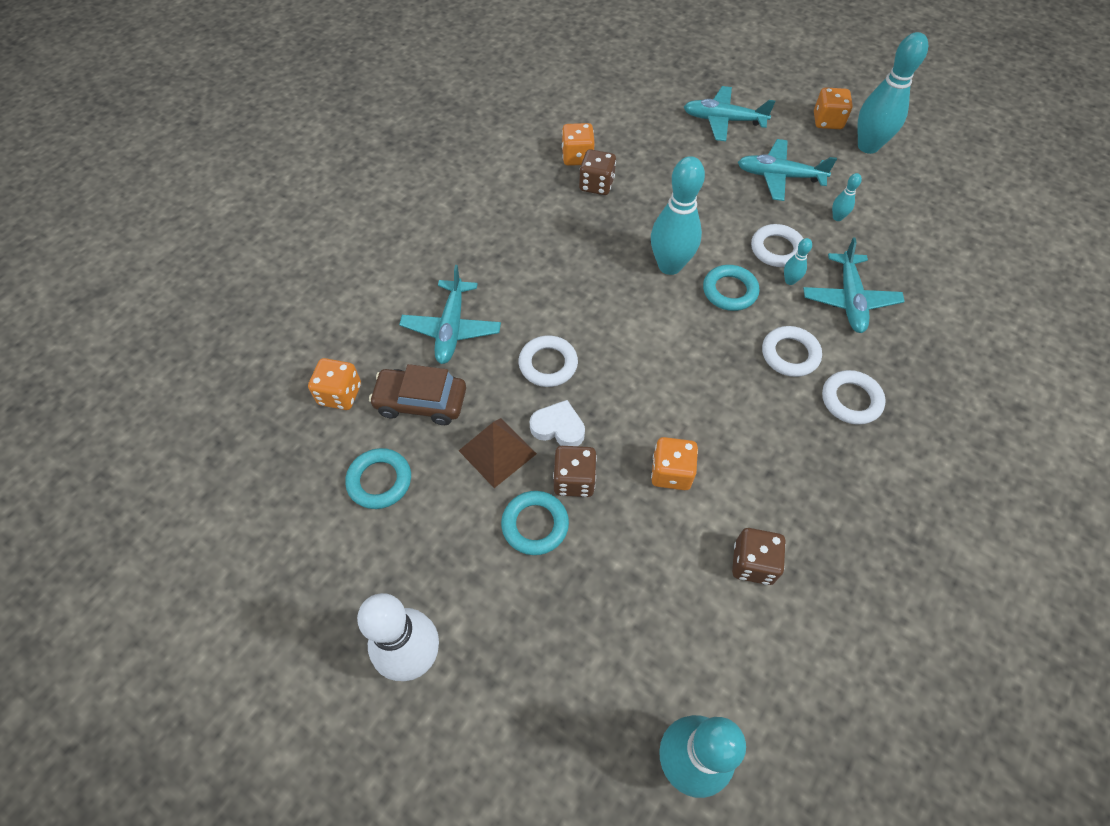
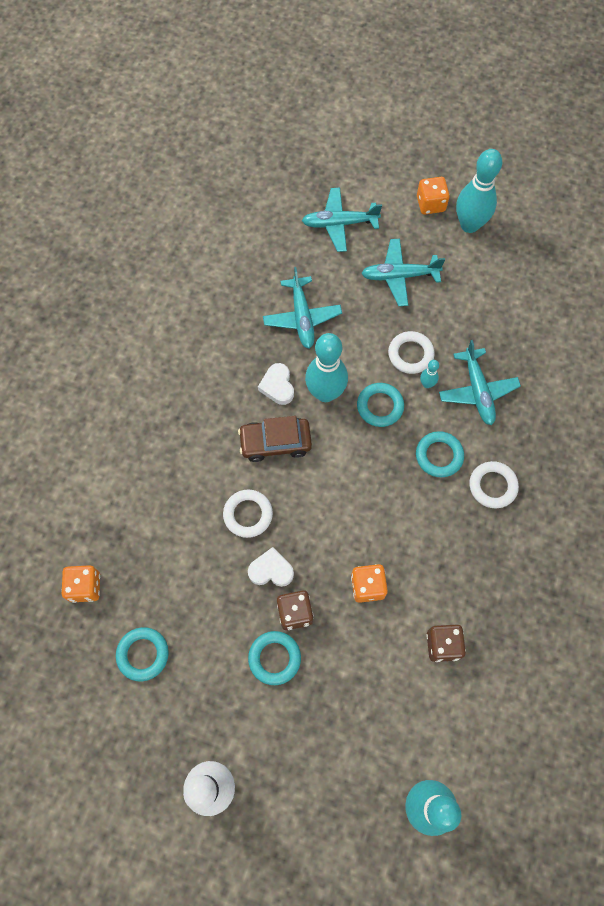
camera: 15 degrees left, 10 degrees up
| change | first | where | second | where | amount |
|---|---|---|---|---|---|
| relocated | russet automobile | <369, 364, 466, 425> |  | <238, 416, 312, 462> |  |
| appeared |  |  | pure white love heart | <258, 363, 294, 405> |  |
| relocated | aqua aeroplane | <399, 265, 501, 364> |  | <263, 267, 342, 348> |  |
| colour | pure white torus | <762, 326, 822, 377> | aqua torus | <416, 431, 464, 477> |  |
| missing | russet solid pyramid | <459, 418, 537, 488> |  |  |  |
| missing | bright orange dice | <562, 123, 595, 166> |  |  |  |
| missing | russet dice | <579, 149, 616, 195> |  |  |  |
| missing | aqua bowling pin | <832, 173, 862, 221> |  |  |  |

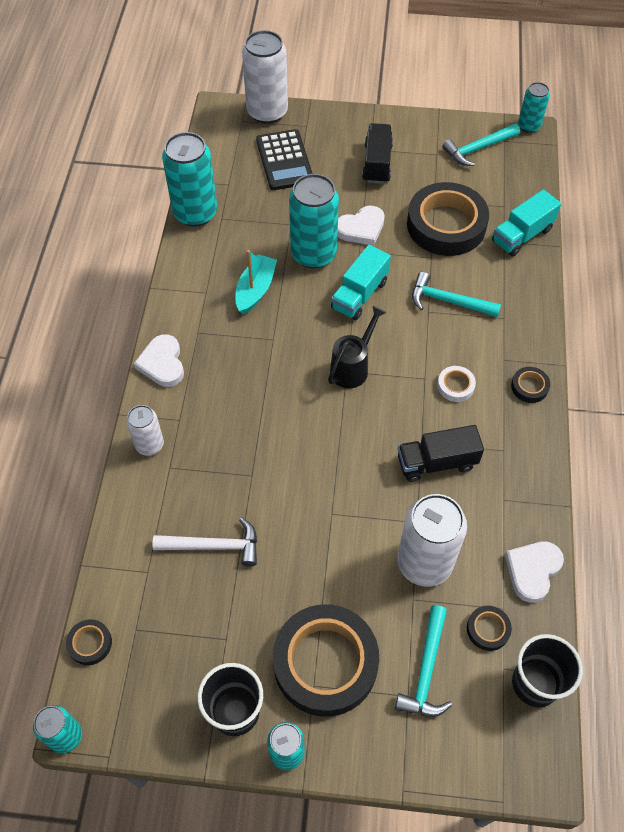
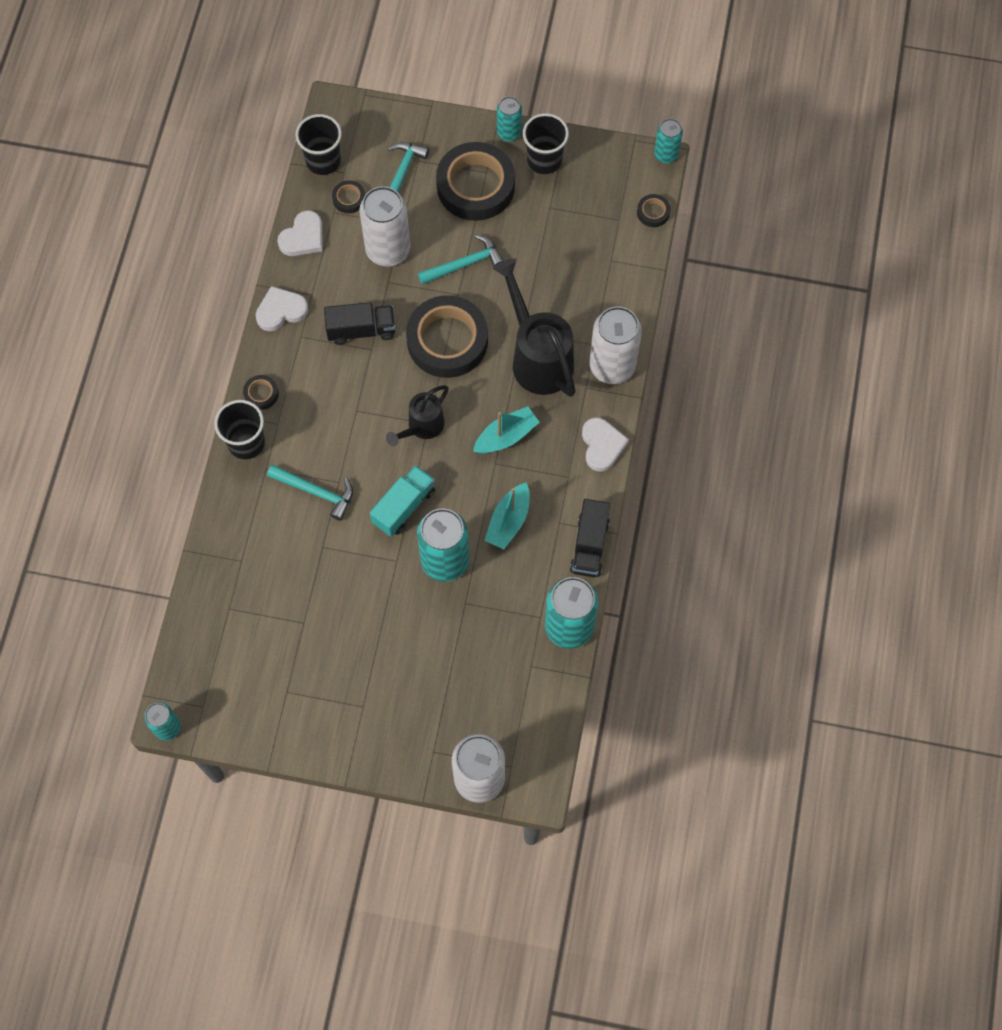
camera: 175 degrees left, 10 degrees up
| change | first | where | second | where | amount |
|---|---|---|---|---|---|
| appeared |  |  | jet-black tumbler | <214, 400, 265, 459> |  |
| relocated | pure white love heart | <338, 206, 385, 246> |  | <256, 286, 309, 331> |  |
| relocated | jet-black sticky tape | <407, 182, 489, 256> |  | <406, 295, 488, 378> |  |
| relocated | aqua claw hammer | <442, 124, 520, 166> |  | <418, 235, 504, 285> |  |
| appeared |  |  | aqua toy boat | <473, 406, 540, 453> |  |
| appeared |  |  | jet-black watering pot | <493, 258, 576, 397> |  |
| relocated | jet-black toy truck | <362, 123, 393, 184> |  | <570, 499, 610, 577> |  |
| size | pure white soda can | <126, 405, 164, 456> |  | <589, 306, 642, 384> | x1.79 |
| missing | pure white claw hammer | <153, 518, 257, 567> |  |  |  |
| missing | jet-black calculator | <256, 129, 313, 190> |  |  |  |
| missing | pure white sticky tape | <437, 366, 476, 402> |  |  |  |
| missing | aqua toy truck | <492, 189, 561, 257> |  |  |  |

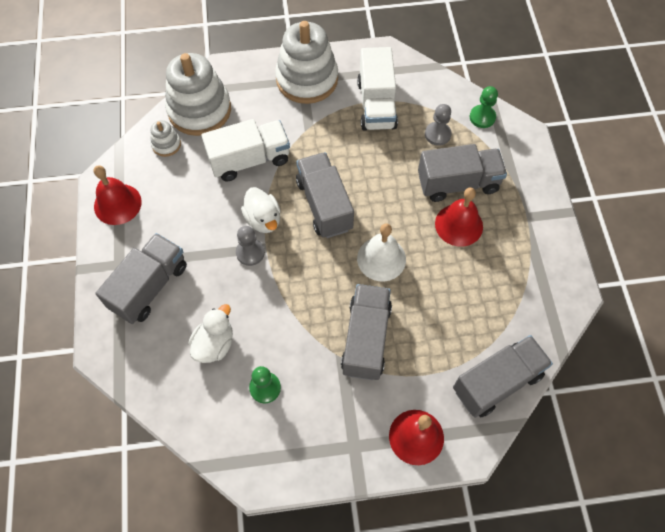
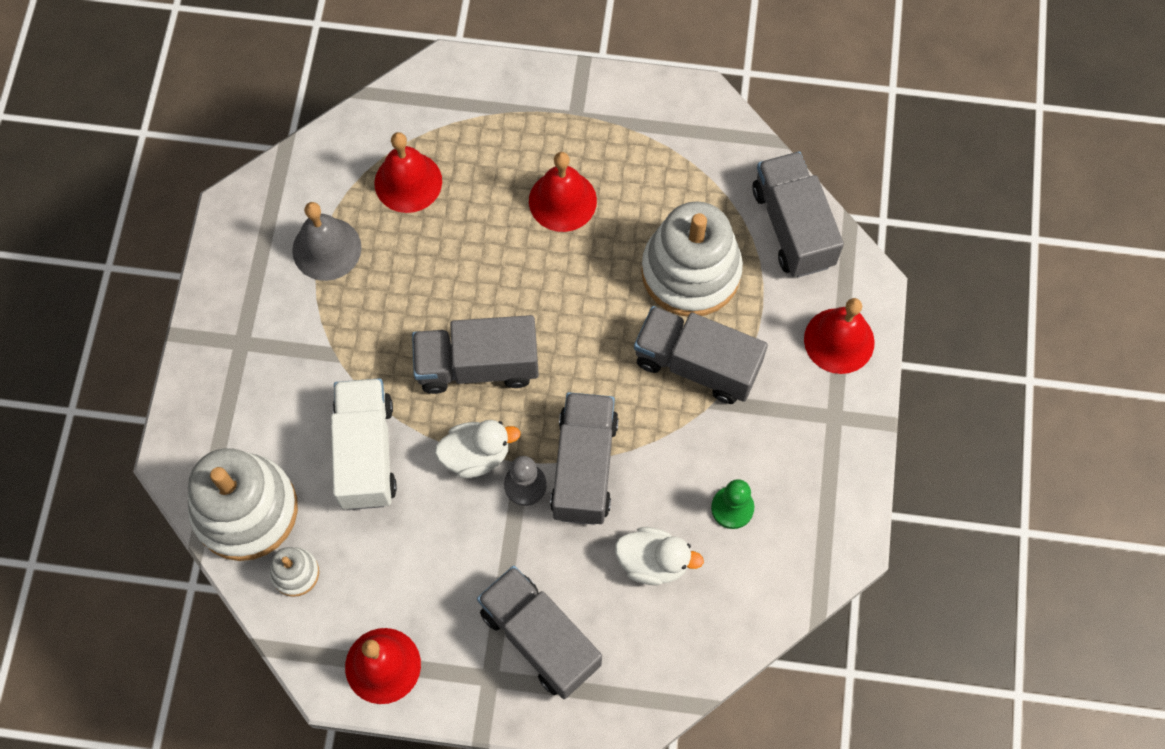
camera: 75 degrees left, 5 degrees up
| change | first | where | second | where | amount |
|---|---|---|---|---|---|
| exchanged | pure white toy truck | <357, 47, 398, 131> | gray bell | <292, 202, 361, 281> |  |
| exchanged | gray game pawn | <425, 104, 452, 146> | scarlet bell | <374, 132, 442, 213> |  |
| relocated | gray toy truck | <418, 144, 507, 202> |  | <550, 392, 619, 525> |  |
| spun | pure white duck | <189, 304, 233, 363> |  | <615, 527, 704, 585> | 150 degrees clockwise |
| relocated | pure white ring stacker | <275, 21, 338, 104> |  | <641, 201, 743, 316> |  |
| missing | pure white bell | <357, 223, 406, 281> |  |  |  |
| missing | leaf-green game pawn | <470, 86, 498, 128> |  |  |  |

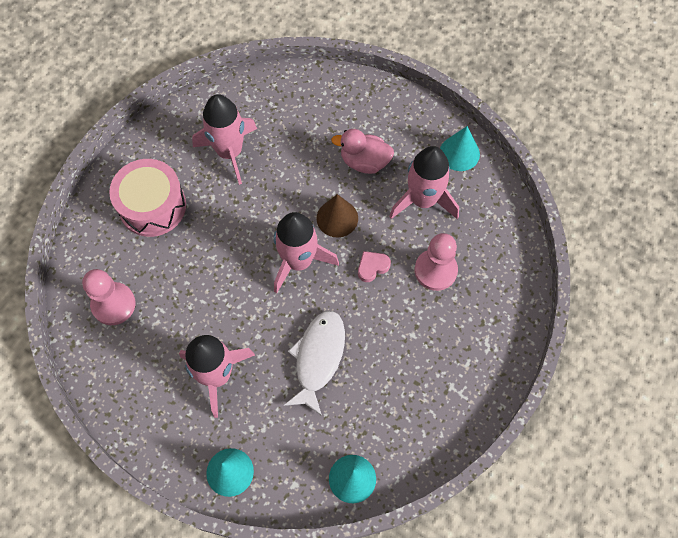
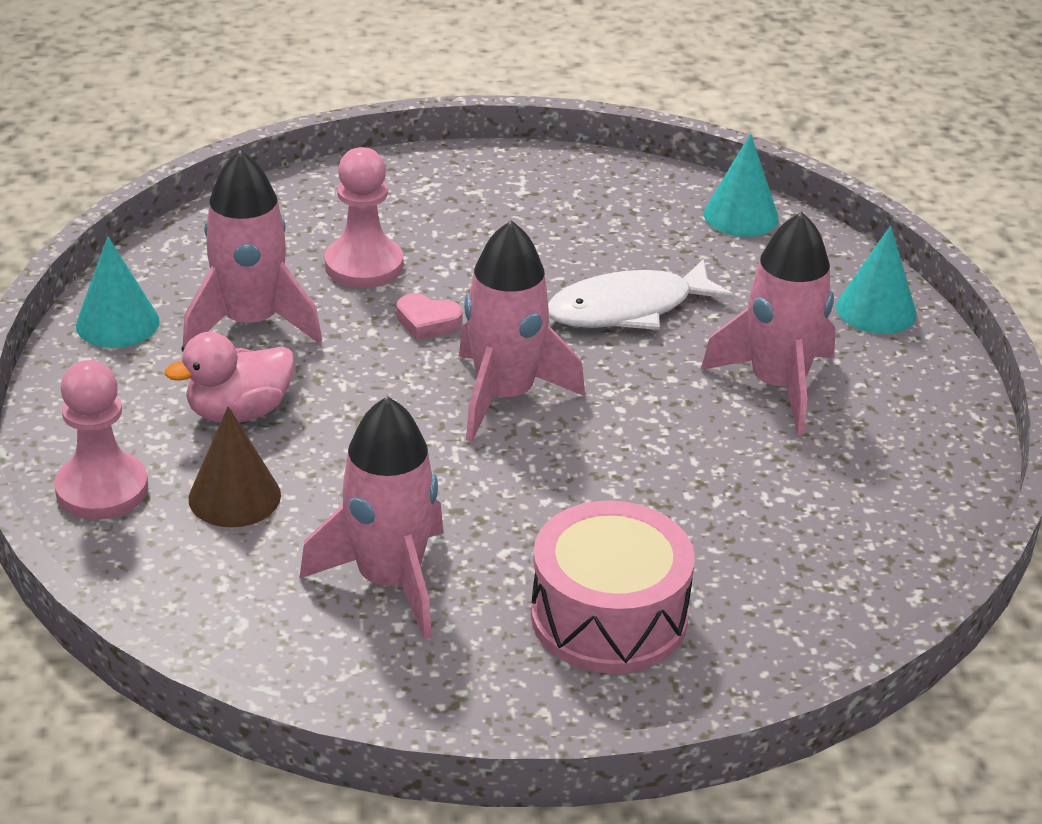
camera: 130 degrees left, 30 degrees down
| change | first | where | second | where | amount |
|---|---|---|---|---|---|
| relocated | rosy game pawn | <82, 269, 135, 325> |  | <54, 360, 148, 520> |  |
| spun | rosy duck | <331, 129, 394, 174> |  | <165, 332, 295, 423> | 90 degrees clockwise |
| relocated | russet cone | <316, 194, 358, 238> |  | <189, 406, 281, 527> |  |

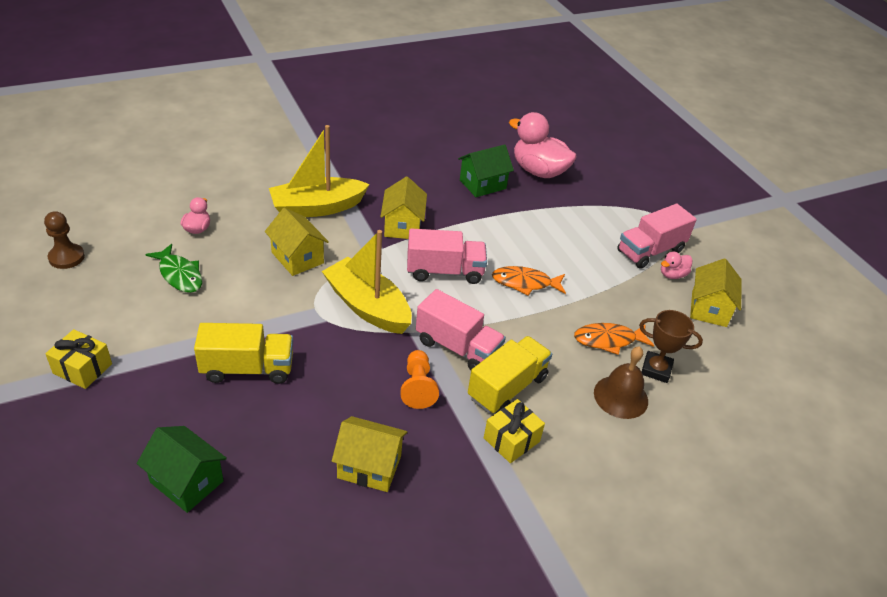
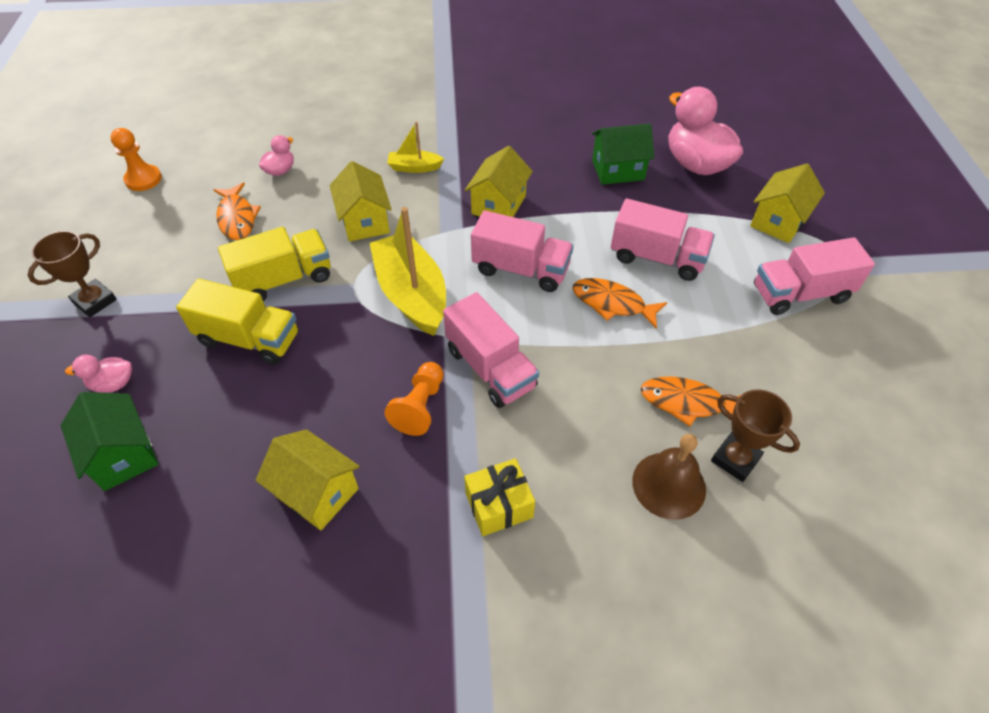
camera: 25 degrees right, 10 degrees up
| change | first | where | second | where | amount |
|---|---|---|---|---|---|
| exchanged | yellow wrapped gift | <45, 329, 112, 389> | russet trophy | <28, 231, 117, 317> |  |
| relocated | rosy duck | <661, 252, 693, 279> |  | <65, 355, 132, 393> |  |
| colour | russet game pawn | <44, 211, 85, 269> | bright orange game pawn | <111, 128, 162, 191> |  |
| colour | leaf-green fish | <145, 244, 202, 293> | bright orange fish | <213, 182, 261, 240> |  |
| relocated | yellow toy truck | <468, 336, 552, 414> |  | <218, 227, 330, 301> |  |
| size | yellow toy boat | <269, 125, 370, 217> |  | <387, 122, 444, 173> | x0.50 |
| appeared |  |  | rosy toy truck | <611, 199, 715, 281> |  |
| relocated | yellow cottage | <690, 258, 742, 327> |  | <750, 164, 825, 243> |  |

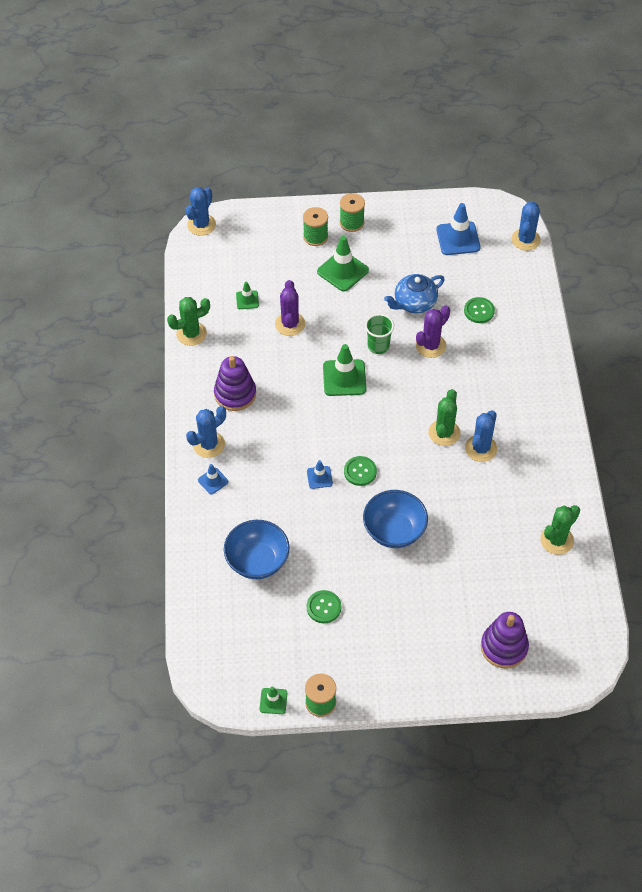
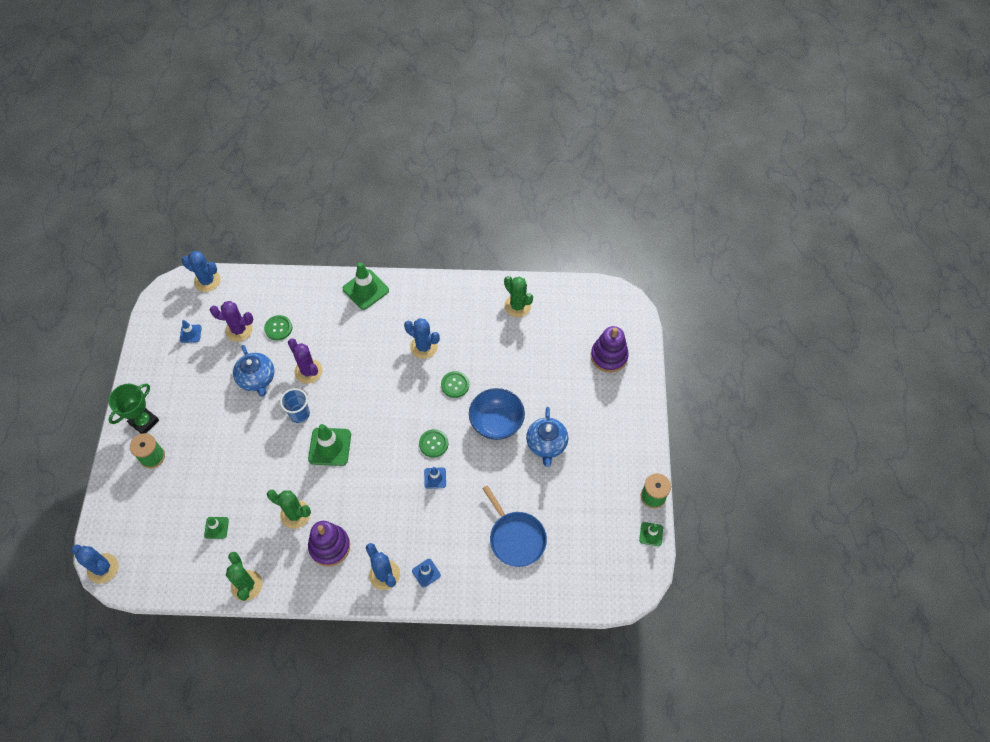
camera: 85 degrees left, 5 degrees up
| change | first | where | second | where | amount |
|---|---|---|---|---|---|
| exchanged | leaf-green bobbin | <340, 193, 365, 232> | leaf-green trophy | <108, 383, 159, 434> |  |
| size | blue road cone | <436, 203, 480, 255> |  | <180, 320, 202, 343> | x0.54 |
| relocated | violet prickly plant | <275, 280, 305, 336> |  | <210, 301, 253, 342> |  |
| relocated | leaf-green prickly plant | <428, 389, 460, 446> |  | <267, 490, 311, 529> |  |
| colour | leaf-green tumbler | <365, 314, 394, 354> | blue tumbler | <280, 388, 310, 423> |  |
| relocated | leaf-green road cone | <317, 236, 369, 292> |  | <343, 262, 389, 310> |  |
| relocated | leaf-green shirt button | <307, 590, 341, 623> |  | <441, 371, 469, 398> |  |
| exchanged | blue serving bowl | <224, 520, 290, 579> | blue pan | <482, 485, 547, 567> |  |
| appeared |  |  | blue tea pot | <526, 407, 568, 467> |  |

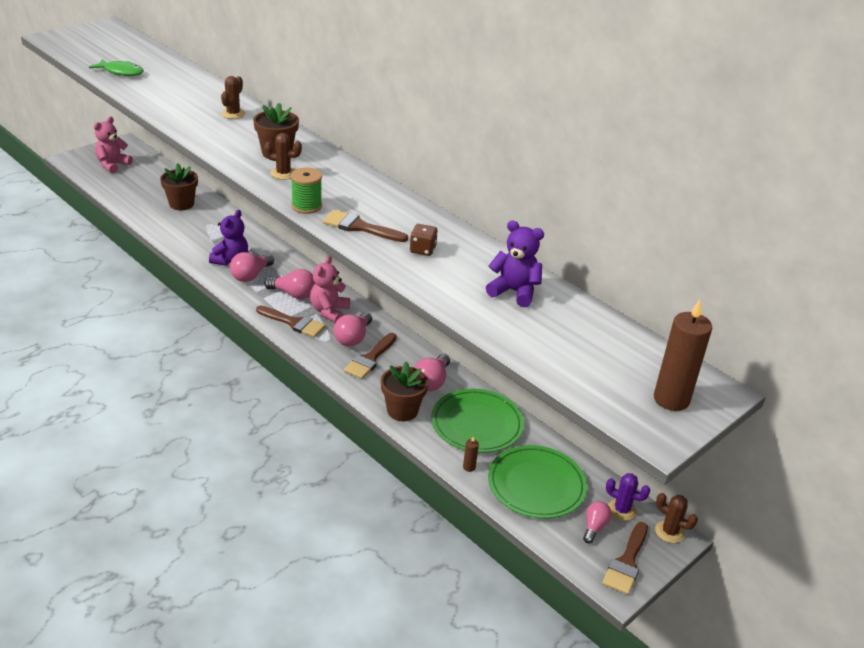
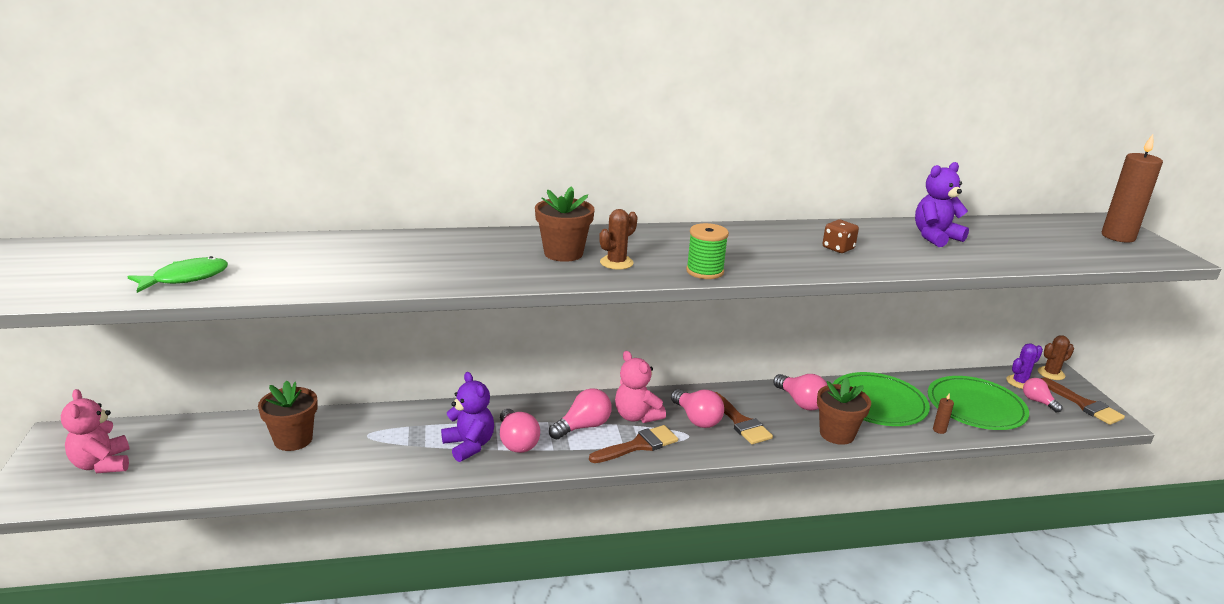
camera: 55 degrees left, 10 degrees down
| change | first | where | second | where | amount |
|---|---|---|---|---|---|
| missing | russet prickly plant | <221, 76, 245, 119> |  |  |  |
| missing | russet paint brush | <323, 209, 408, 242> |  |  |  |

